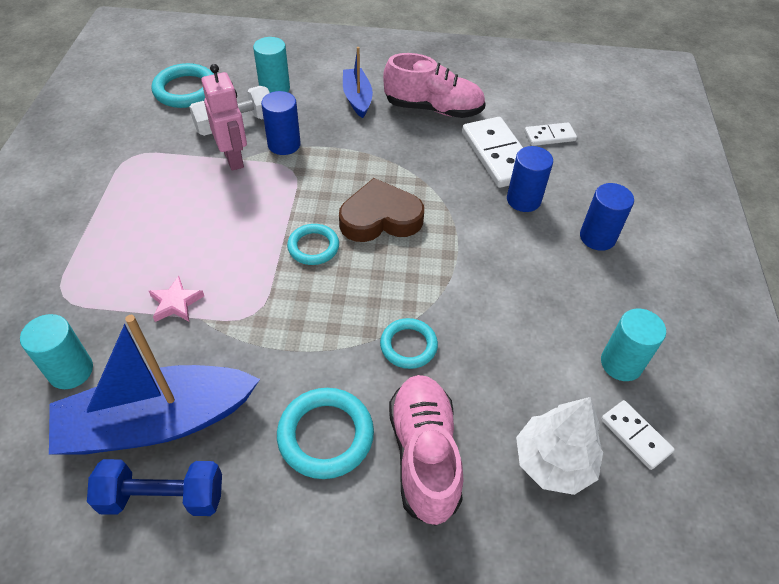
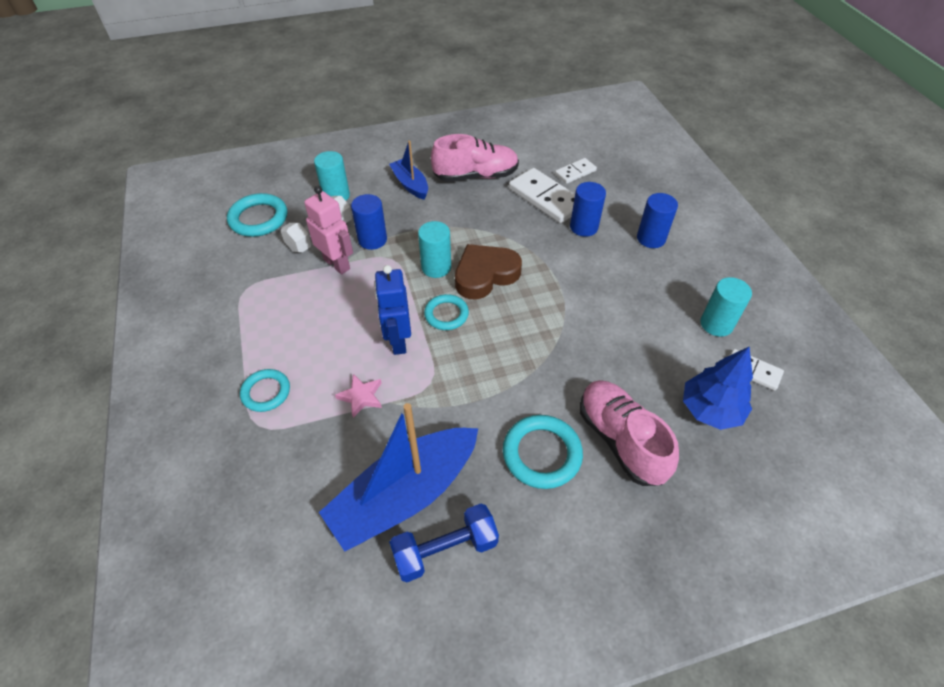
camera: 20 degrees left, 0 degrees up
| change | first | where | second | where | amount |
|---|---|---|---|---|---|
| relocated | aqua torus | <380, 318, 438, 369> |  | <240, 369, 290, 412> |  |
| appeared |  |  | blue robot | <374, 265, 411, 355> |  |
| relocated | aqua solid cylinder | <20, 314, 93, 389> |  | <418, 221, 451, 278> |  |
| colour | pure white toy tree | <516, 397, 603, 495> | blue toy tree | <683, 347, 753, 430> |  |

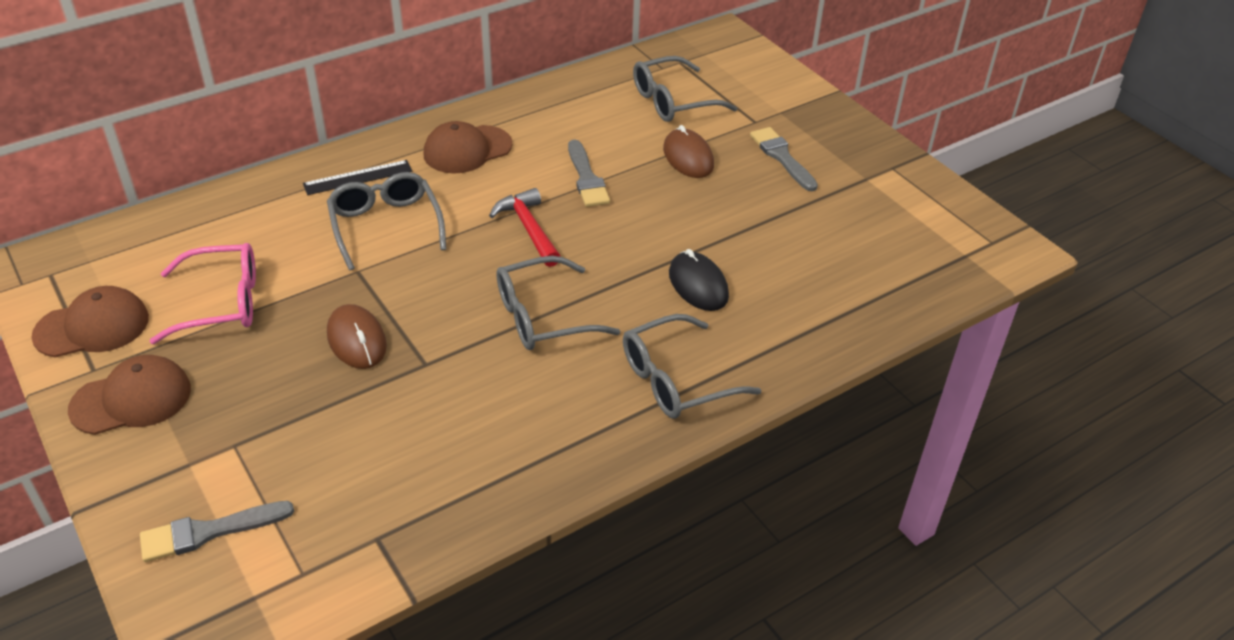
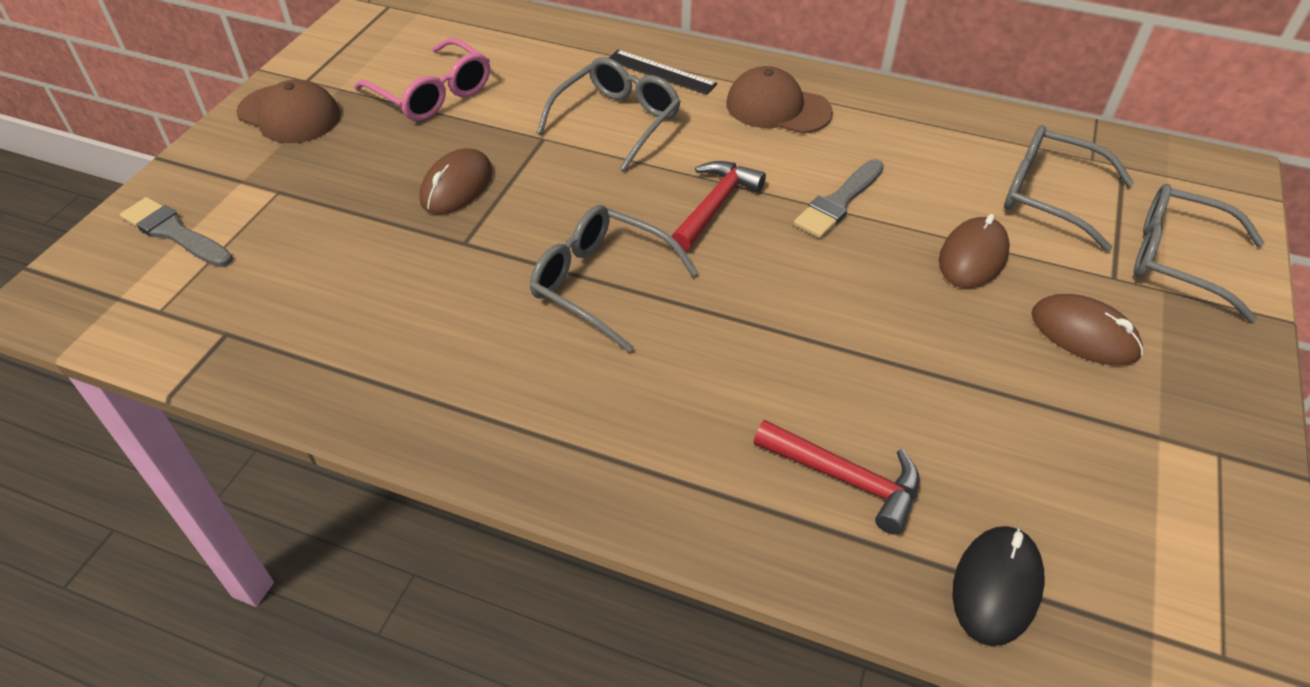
camera: 55 degrees right, 5 degrees up
| change | first | where | second | where | amount |
|---|---|---|---|---|---|
| appeared |  |  | scarlet claw hammer | <754, 420, 920, 535> |  |
| relocated | jet-black mouse | <669, 249, 729, 311> |  | <952, 526, 1045, 646> |  |
| exchanged | gray paint brush | <750, 127, 818, 191> | russet mouse | <1031, 294, 1143, 365> |  |
| relocated | gray glasses | <623, 314, 761, 419> |  | <1134, 184, 1265, 322> |  |
| missing | russet peaked cap | <31, 286, 149, 357> |  |  |  |

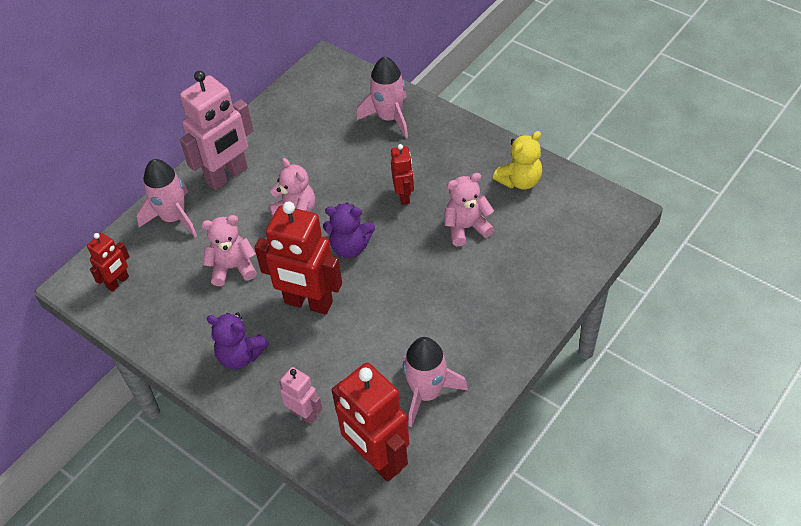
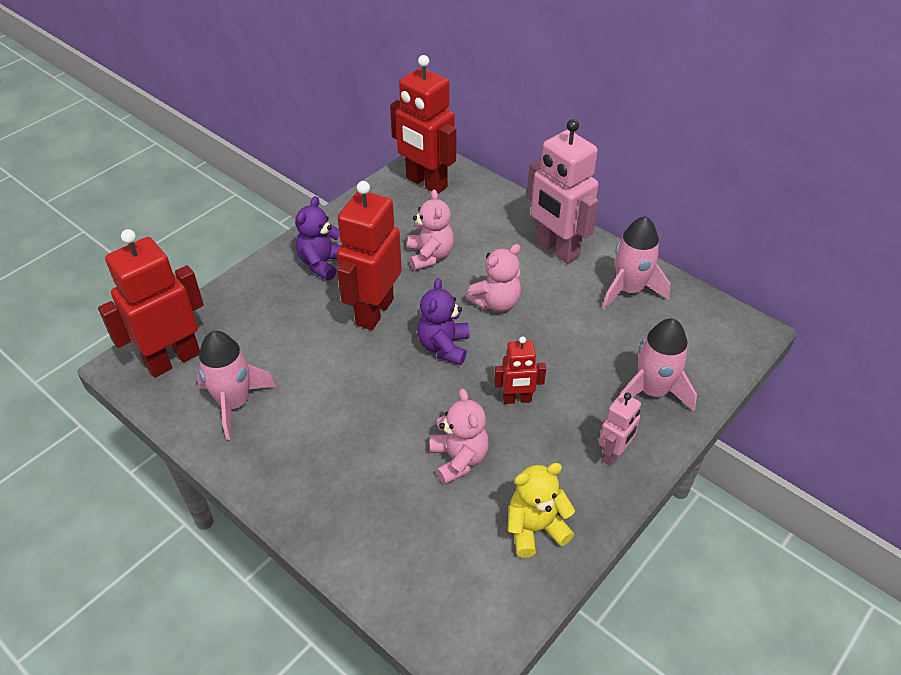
camera: 90 degrees right, 5 degrees down
| change | first | where | second | where | amount |
|---|---|---|---|---|---|
| size | scarlet robot | <87, 233, 130, 292> |  | <390, 55, 456, 194> | x1.92 |
| spun | yellow teddy | <493, 131, 542, 190> |  | <508, 463, 575, 558> | 105 degrees clockwise |
| relocated | rosy robot | <279, 367, 322, 424> |  | <599, 392, 641, 466> |  |
| relocated | rosy rocket | <136, 159, 197, 237> |  | <602, 216, 670, 310> |  |

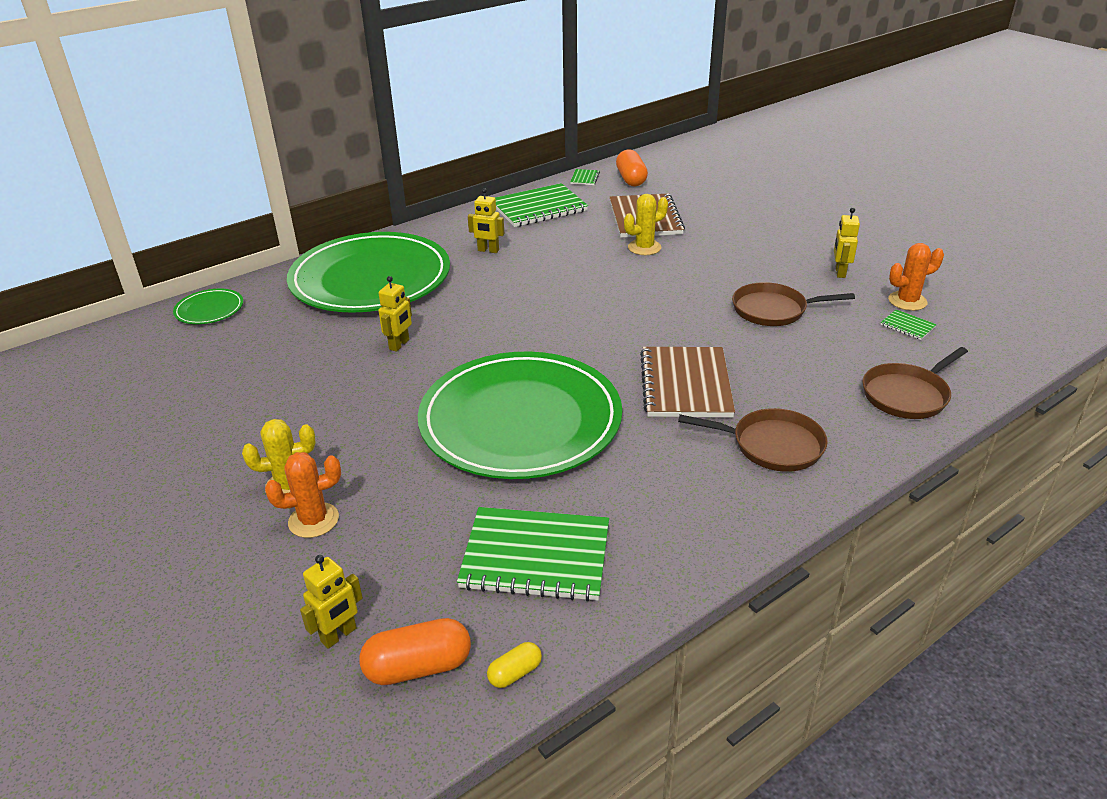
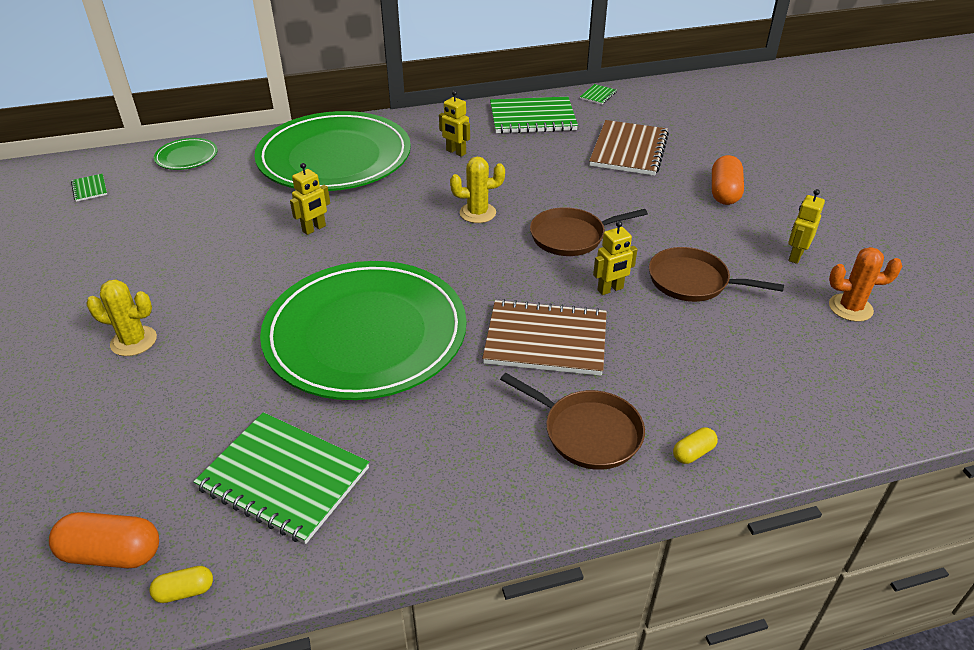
camera: 20 degrees right, 5 degrees up
| change | first | where | second | where | amount |
|---|---|---|---|---|---|
| relocated | leaf-green exercise book | <880, 309, 937, 340> |  | <71, 174, 107, 202> |  |
| relocated | yellow prickly plant | <624, 194, 668, 255> |  | <450, 157, 505, 223> |  |
| spun | russet exercise book | <640, 347, 735, 417> |  | <482, 299, 607, 376> | 75 degrees clockwise |
| relocated | russet pan | <862, 347, 968, 419> |  | <530, 207, 648, 256> |  |
| relocated | yellow robot | <300, 555, 363, 649> |  | <593, 221, 638, 295> |  |
| appeared |  |  | yellow pill | <673, 427, 718, 464> |  |
| relocated | bright orange pill | <616, 149, 648, 186> |  | <712, 155, 744, 205> |  |
| missing | bright orange prickly plant | <265, 452, 341, 538> |  |  |  |

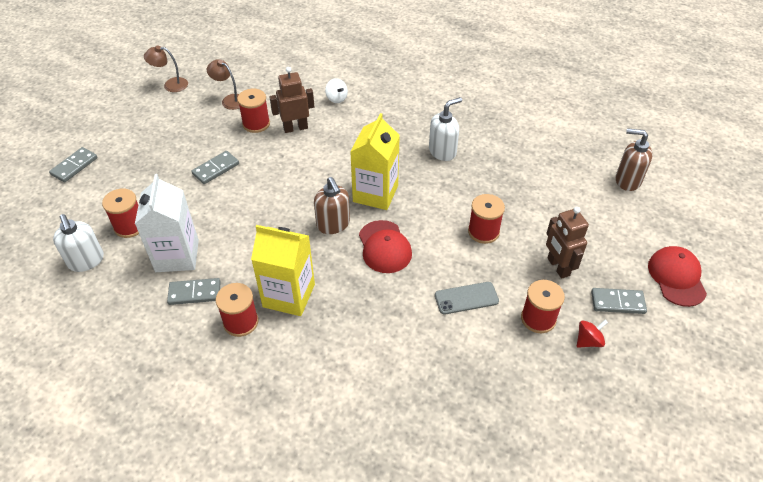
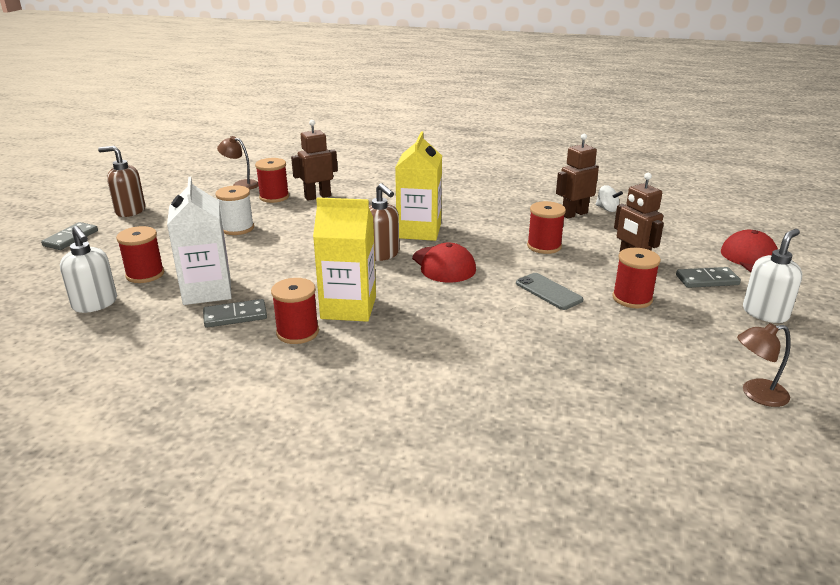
camera: 10 degrees left, 20 degrees down
| change | first | where | second | where | amount |
|---|---|---|---|---|---|
| relocated | russet soap dispenser | <616, 128, 653, 191> |  | <98, 146, 145, 217> |  |
| exchanged | gray domino piece | <191, 151, 239, 184> | pure white bobbin | <215, 185, 254, 235> |  |
| spun | gray mobile phone | <435, 282, 499, 315> |  | <516, 273, 583, 310> | 75 degrees clockwise |
| appeared |  |  | russet robot | <556, 134, 599, 218> |  |
| relocated | pure white whirligig | <325, 78, 348, 103> |  | <595, 185, 623, 212> |  |
| relocated | russet reading lamp | <144, 46, 188, 92> |  | <737, 323, 791, 407> |  |
| relocated | pure white soap dispenser | <429, 97, 462, 161> |  | <743, 229, 802, 323> |  |
| missing | scarlet whirligig | <577, 320, 608, 348> |  |  |  |

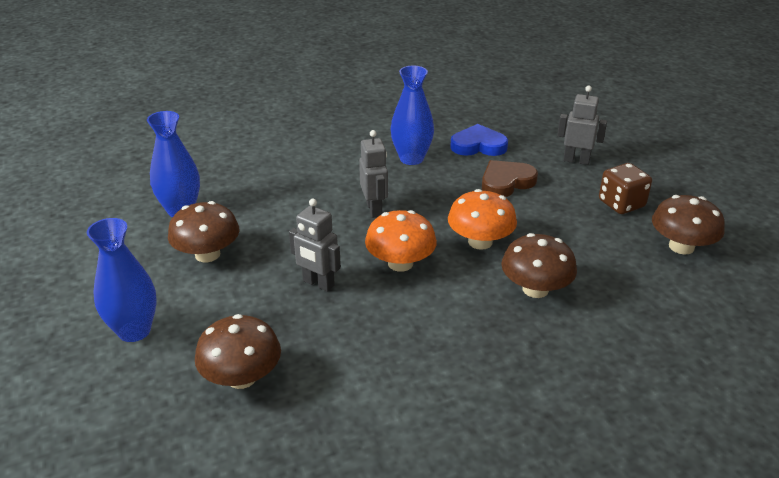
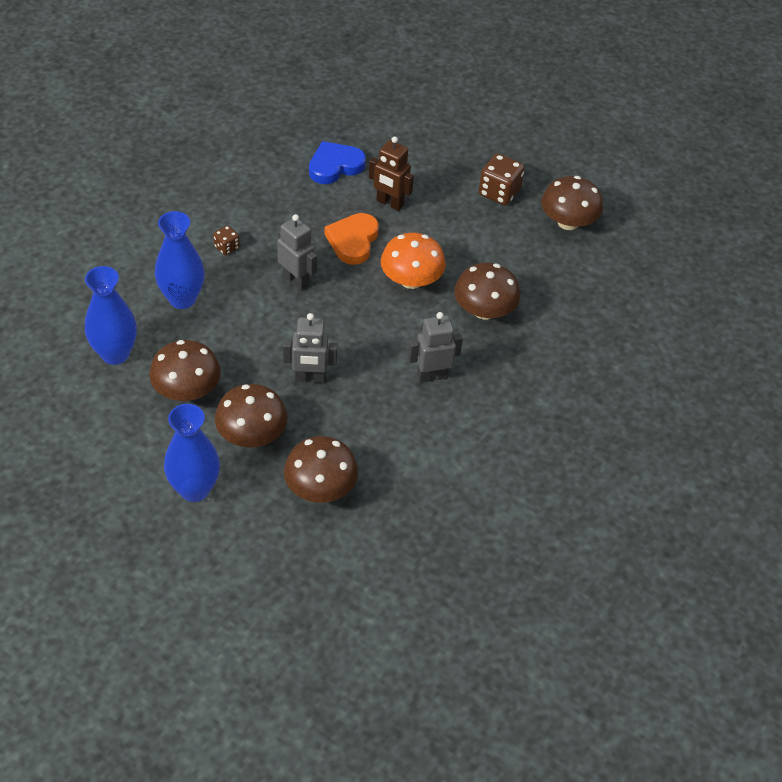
camera: 35 degrees left, 15 degrees up
| change | first | where | second | where | amount |
|---|---|---|---|---|---|
| relocated | blue vase | <391, 66, 434, 165> |  | <155, 211, 205, 309> |  |
| appeared |  |  | russet dice | <213, 225, 240, 255> |  |
| appeared |  |  | russet fungus | <215, 384, 288, 447> |  |
| appeared |  |  | bright orange love heart | <325, 213, 379, 265> |  |
| exchanged | russet love heart | <482, 160, 538, 197> | russet robot | <369, 136, 414, 211> |  |
| relocated | gray robot | <557, 86, 607, 165> |  | <408, 312, 463, 383> |  |
| missing | bright orange fungus | <365, 210, 437, 272> |  |  |  |

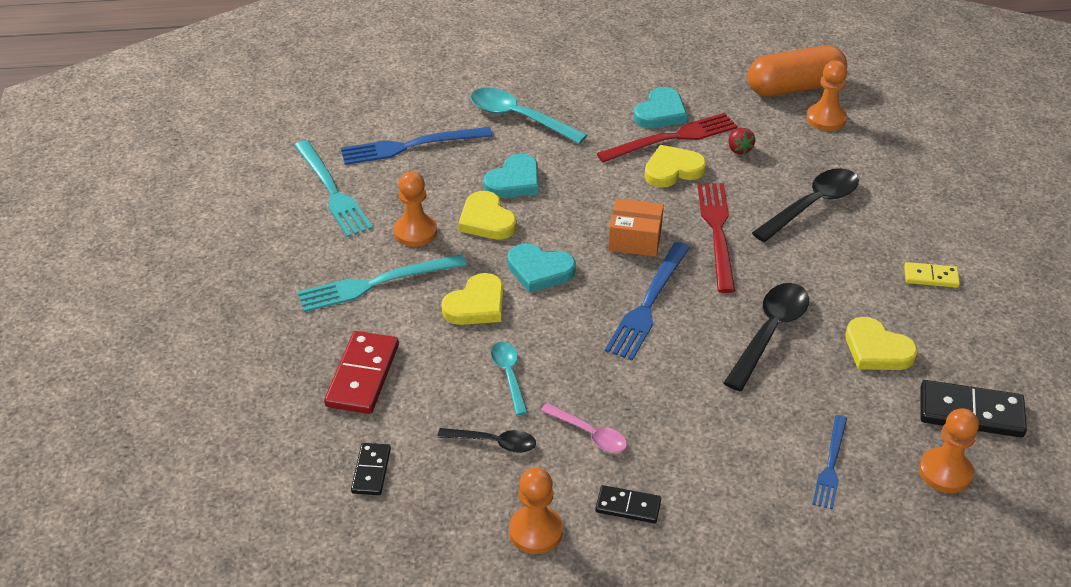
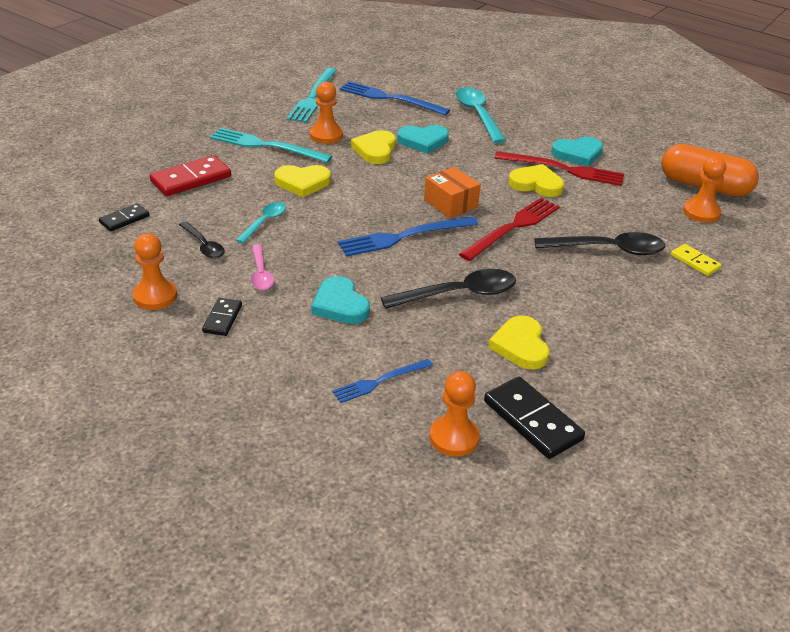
camera: 40 degrees right, 5 degrees down
| change | first | where | second | where | amount |
|---|---|---|---|---|---|
| spun | jet-black domino piece | <595, 485, 661, 523> |  | <202, 298, 242, 336> | 45 degrees clockwise |
| relocated | aqua love heart | <508, 244, 576, 293> |  | <311, 276, 370, 324> |  |
| relocated | yellow domino piece | <904, 262, 960, 288> |  | <671, 244, 722, 276> |  |
| missing | scarlet strawberry | <729, 128, 755, 155> |  |  |  |

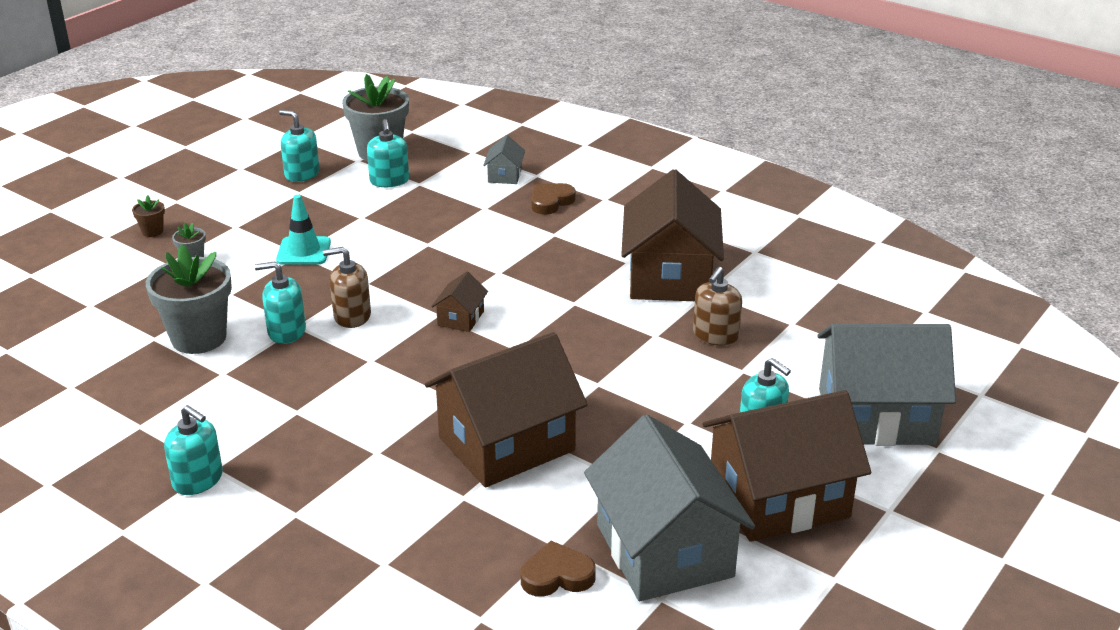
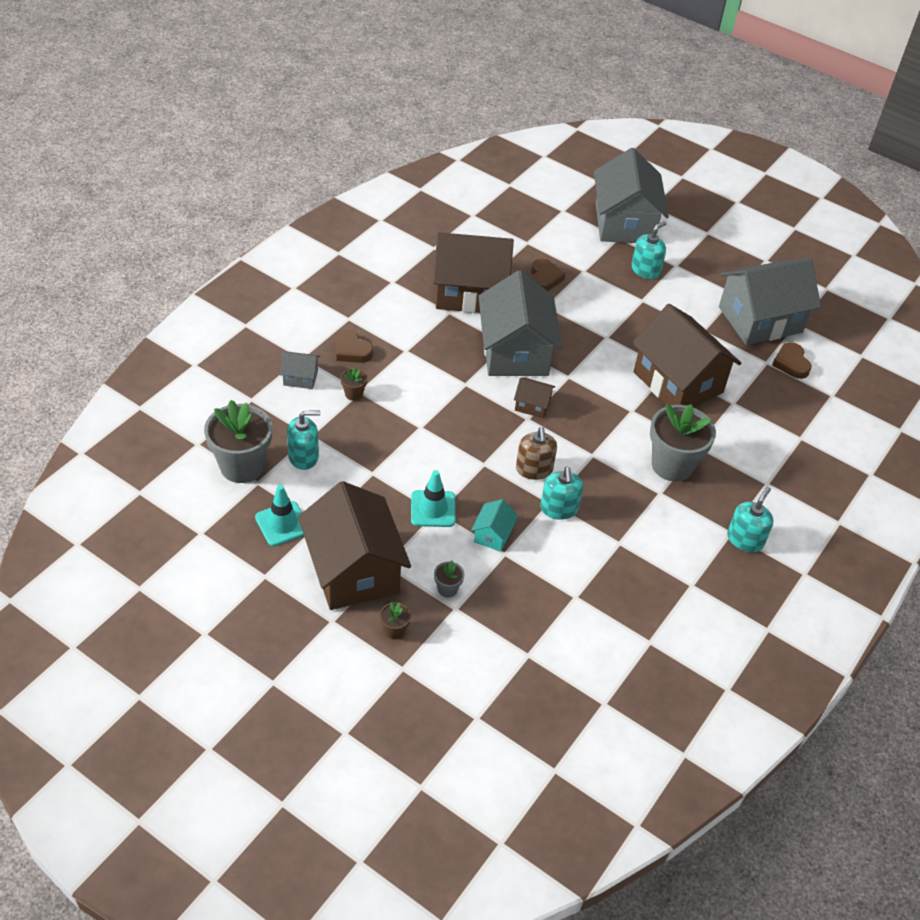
camera: 95 degrees left, 15 degrees up
| change | first | where | second | where | amount |
|---|---|---|---|---|---|
| exchanged | aqua soap dispenser | <279, 110, 320, 182> | aqua road cone | <255, 485, 304, 546> |  |
| relocated | russet cottage | <702, 390, 871, 542> |  | <298, 481, 411, 610> |  |
| appeared |  |  | russet potted plant | <341, 367, 368, 401> |  |
| appeared |  |  | aqua cottage | <471, 499, 518, 552> |  |
| appeared |  |  | gray cottage | <478, 270, 562, 376> |  |
| exchanged | russet soap dispenser | <693, 267, 742, 346> | russet love heart | <531, 258, 565, 291> |  |
| relocated | gray potted plant | <146, 245, 232, 354> |  | <650, 404, 716, 482> |  |

